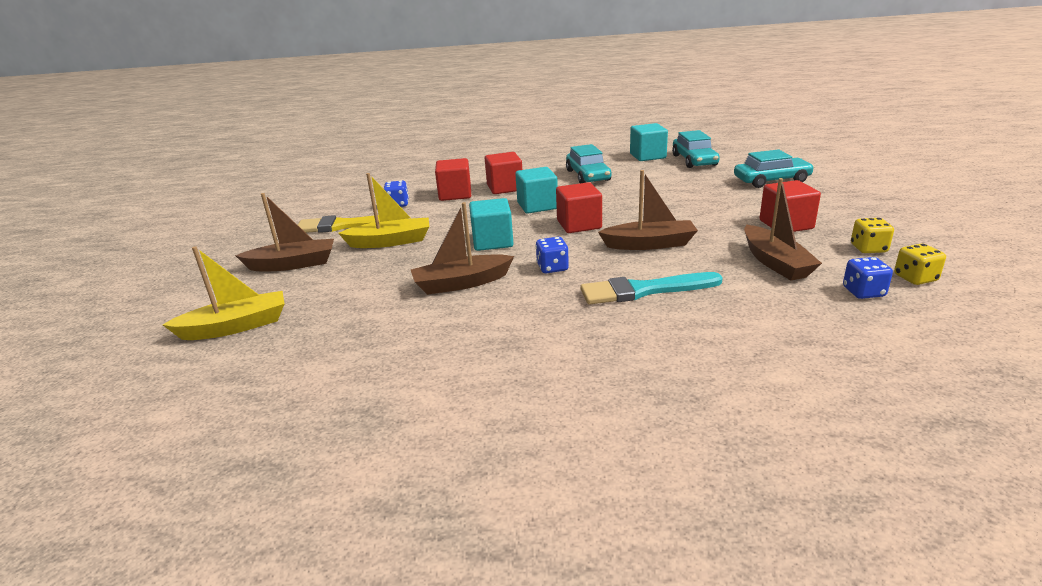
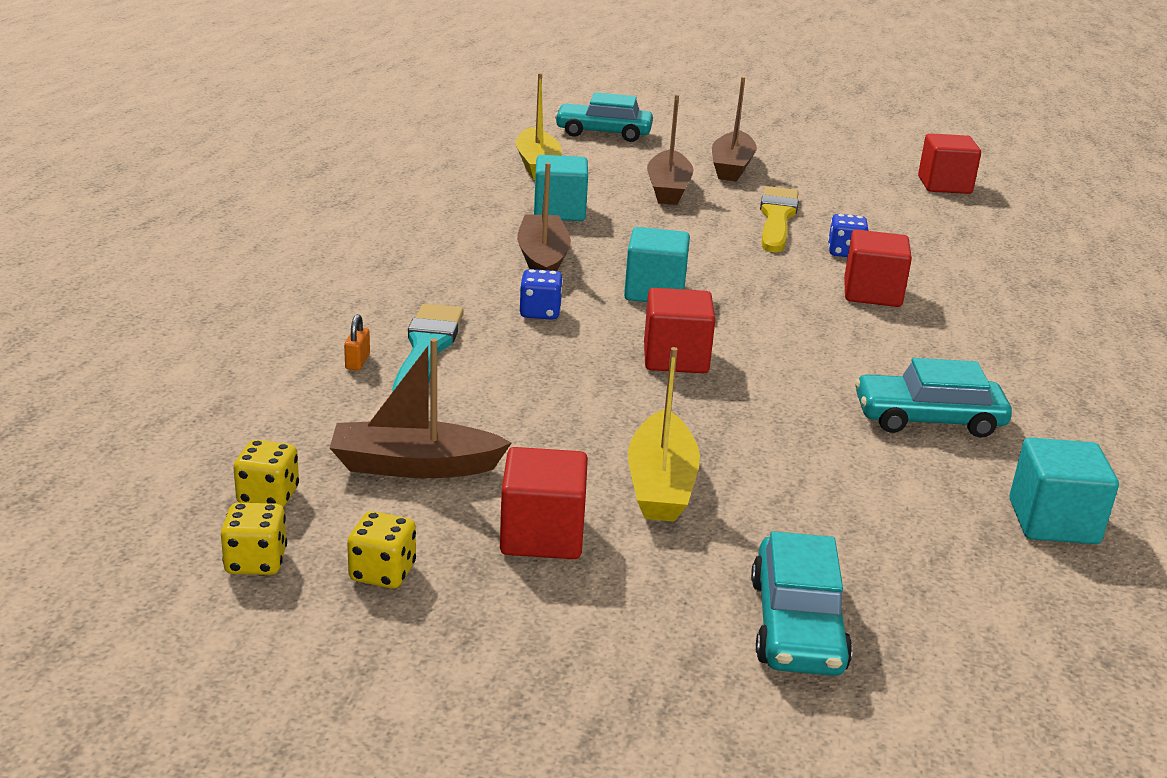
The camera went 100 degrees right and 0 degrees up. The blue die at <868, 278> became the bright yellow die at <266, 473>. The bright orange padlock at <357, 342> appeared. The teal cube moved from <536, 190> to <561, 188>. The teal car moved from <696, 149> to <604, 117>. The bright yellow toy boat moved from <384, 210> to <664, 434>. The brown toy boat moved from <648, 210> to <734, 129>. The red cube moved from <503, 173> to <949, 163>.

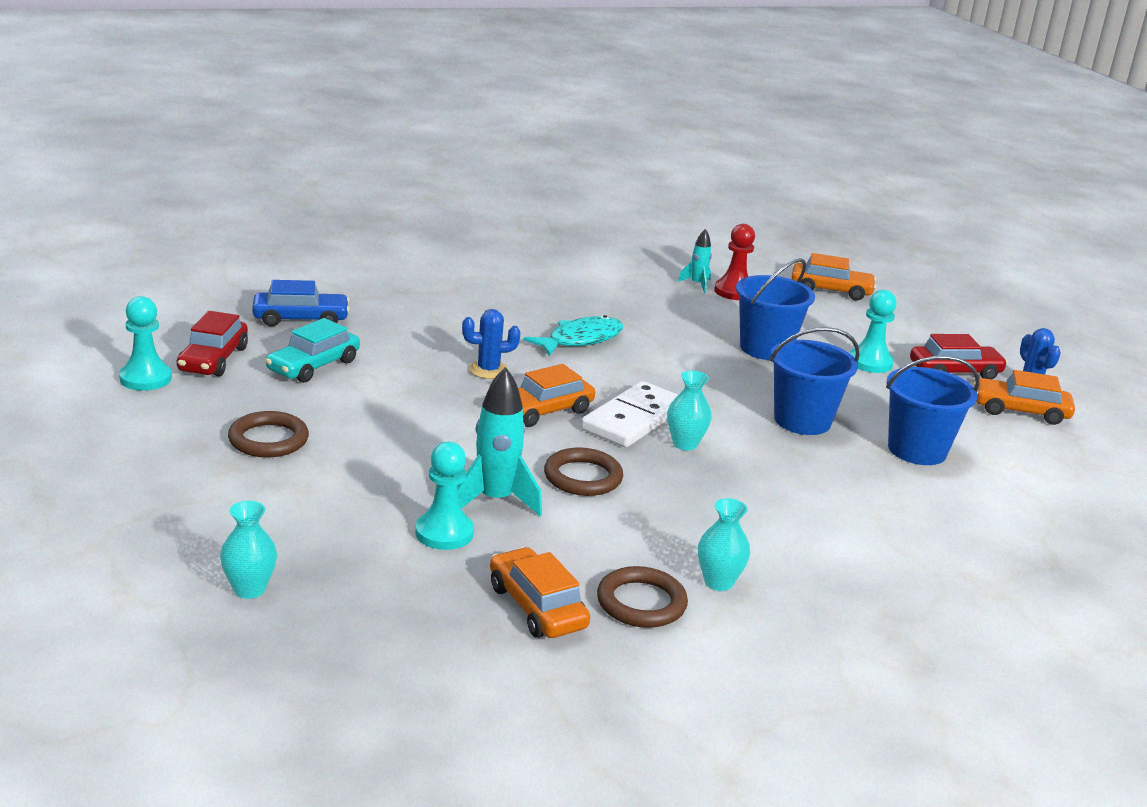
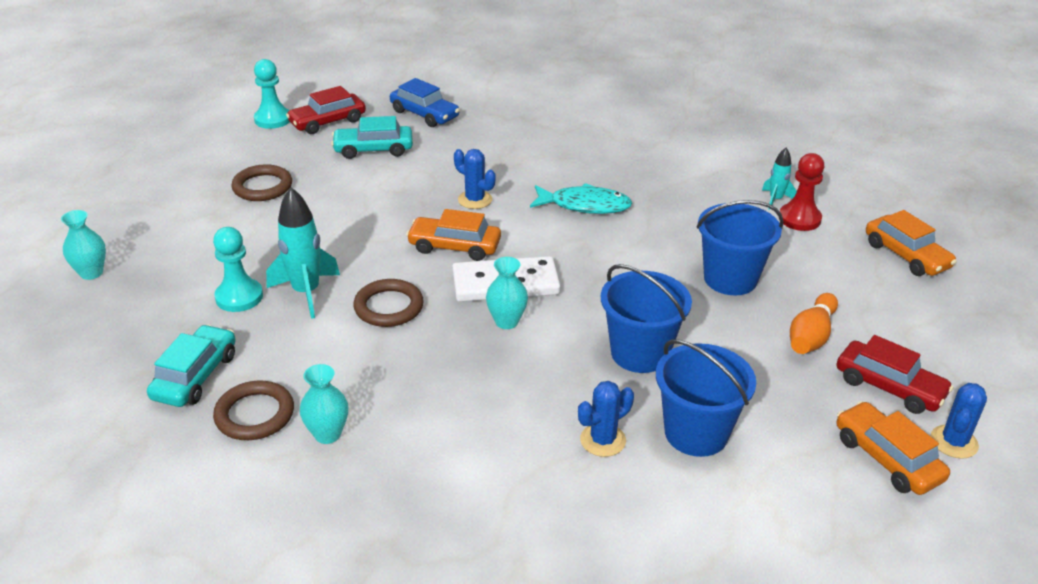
The camera went 50 degrees right and 10 degrees up. The bright orange car at <540, 592> became the teal car at <191, 365>. The blue cactus at <606, 419> appeared. The teal game pawn at <873, 331> was replaced by the bright orange tenpin at <814, 323>.

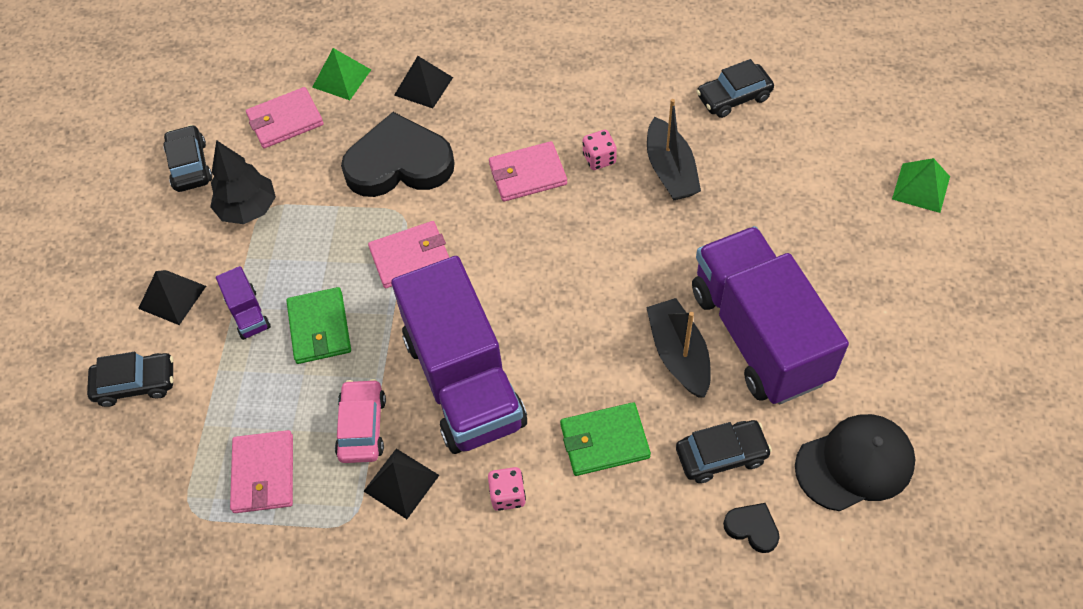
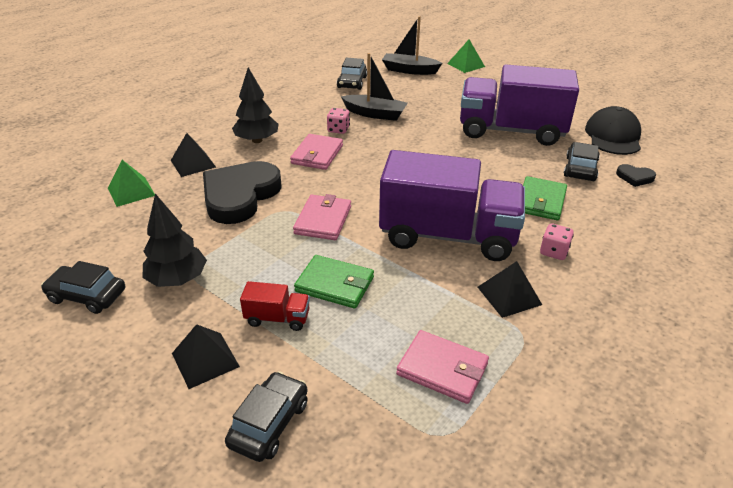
The camera went 60 degrees left and 20 degrees down. The jet-black fir tree at <255, 105> appeared. The royal purple toy truck at <243, 303> became the red toy truck at <275, 306>. The jet-black toy boat moved from <678, 348> to <412, 45>. The jet-black heart shape at <751, 528> turned 135 degrees counterclockwise. The rosy billfold at <285, 117> disappeared. The rosy car at <360, 421> disappeared.

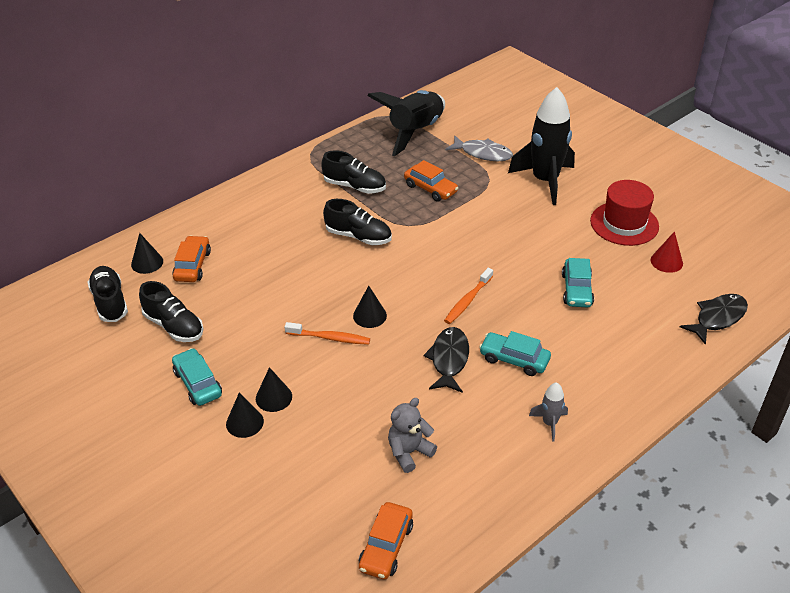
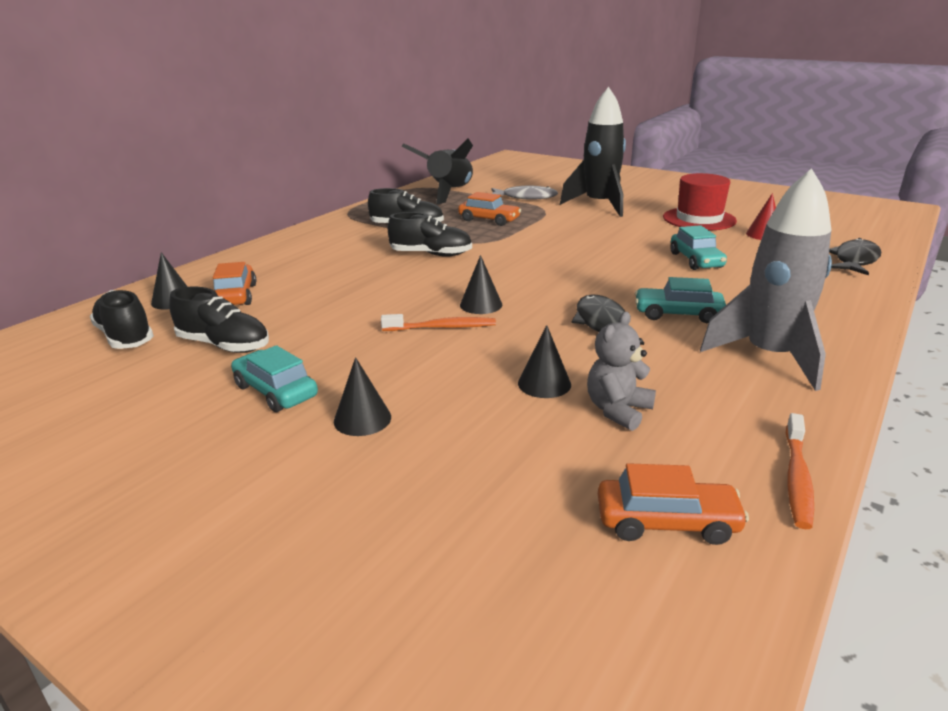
The camera went 15 degrees left and 15 degrees down. The jet-black cone moved from <274, 389> to <544, 361>. The bright orange car at <386, 540> turned 90 degrees counterclockwise. The grey toy rocket at <548, 412> changed to 2.25 times the size. The bright orange tooth brush moved from <468, 296> to <800, 471>.

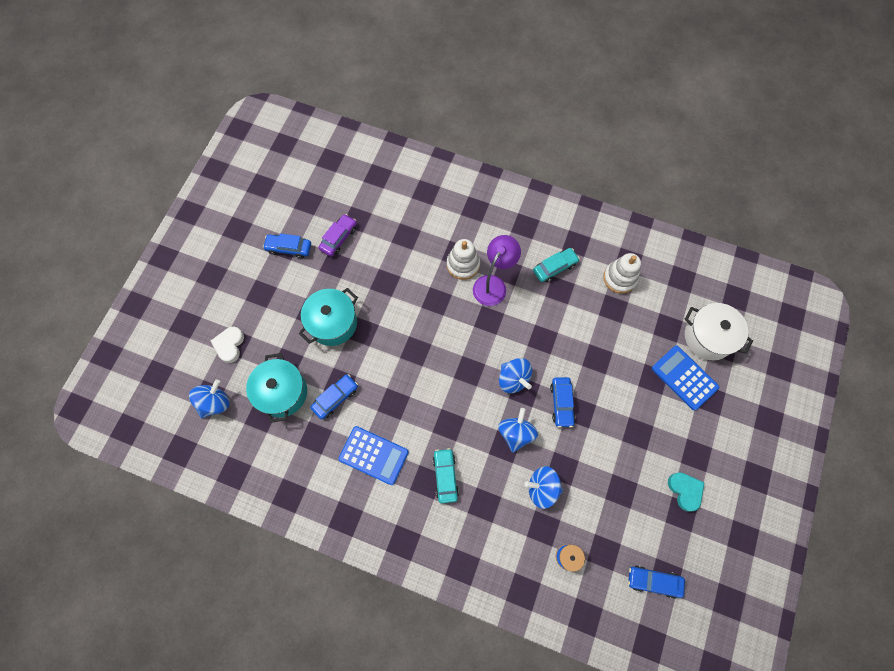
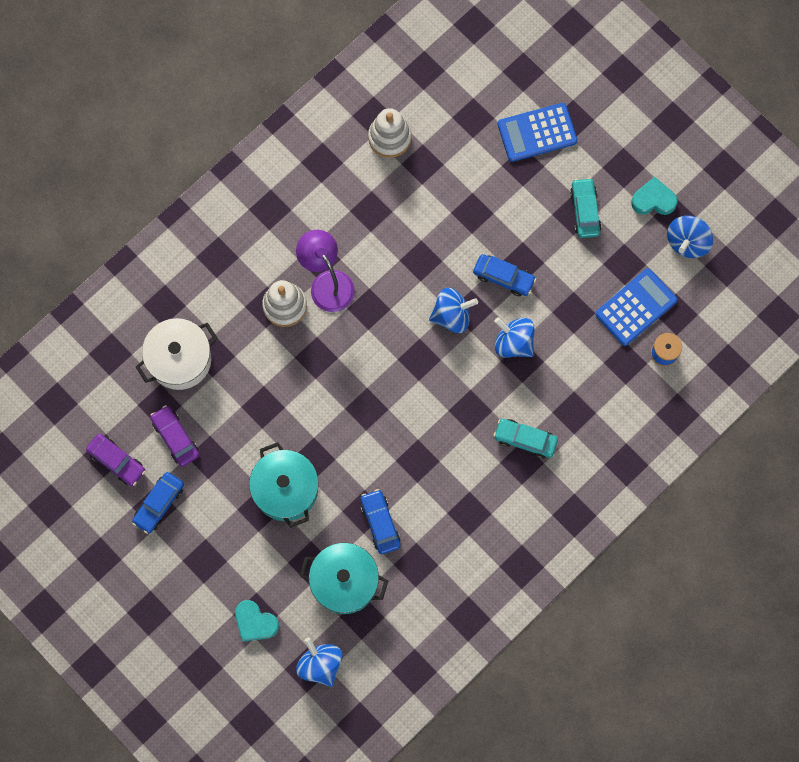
The camera went 65 degrees left and 5 degrees up. The royal purple car at <116, 460> appeared. The snow-white pot moved from <718, 331> to <177, 354>. The snow-white heart shape at <227, 345> became the teal heart shape at <257, 621>. The teal car moved from <556, 265> to <585, 208>. The blue calculator moved from <373, 455> to <636, 307>. The blue toy top moved from <544, 487> to <690, 236>. The blue car at <656, 582> disappeared.

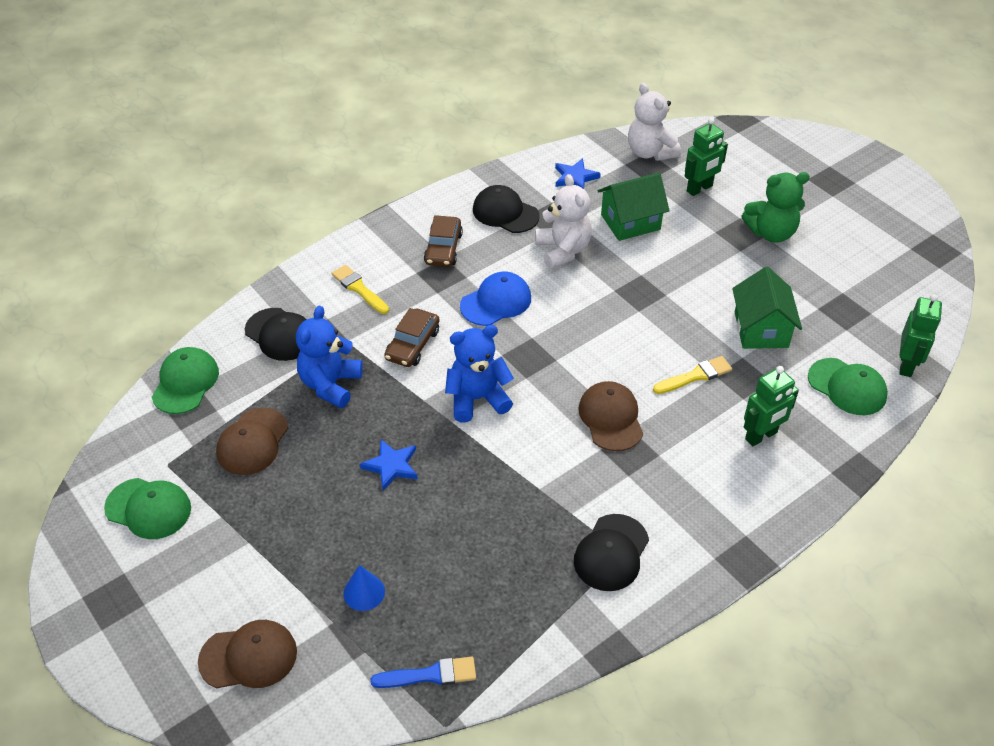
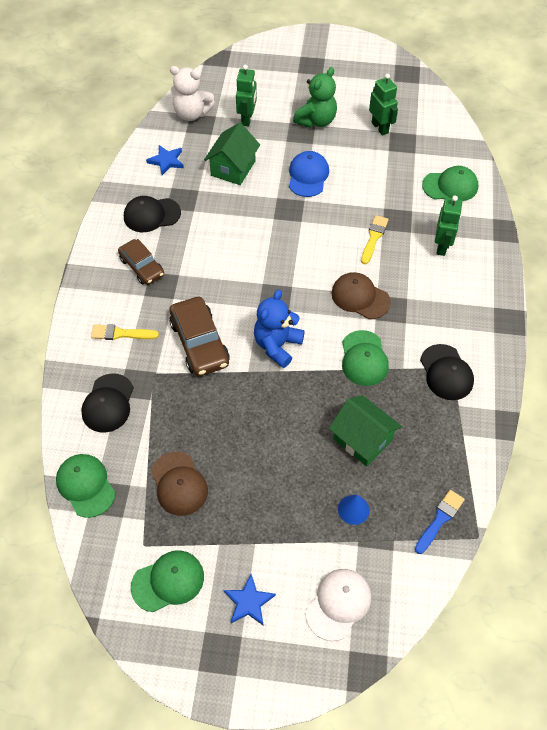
The camera went 45 degrees left and 10 degrees up. The jet-black peaked cap at <276, 334> turned 105 degrees clockwise. The brown car at <411, 337> changed to 1.51 times the size. The blue star shape moved from <389, 464> to <250, 599>. The blue peaked cap moved from <495, 299> to <309, 174>. The brown peaked cap at <247, 654> became the snow-white peaked cap at <338, 605>. The leaf-green cottage moved from <767, 308> to <365, 430>. The leaf-green peaked cap at <365, 358> appeared. The leaf-green robot figure moved from <920, 335> to <383, 105>. The blue teddy bear at <329, 357> disappeared. The snow-white teddy bear at <563, 221> disappeared.

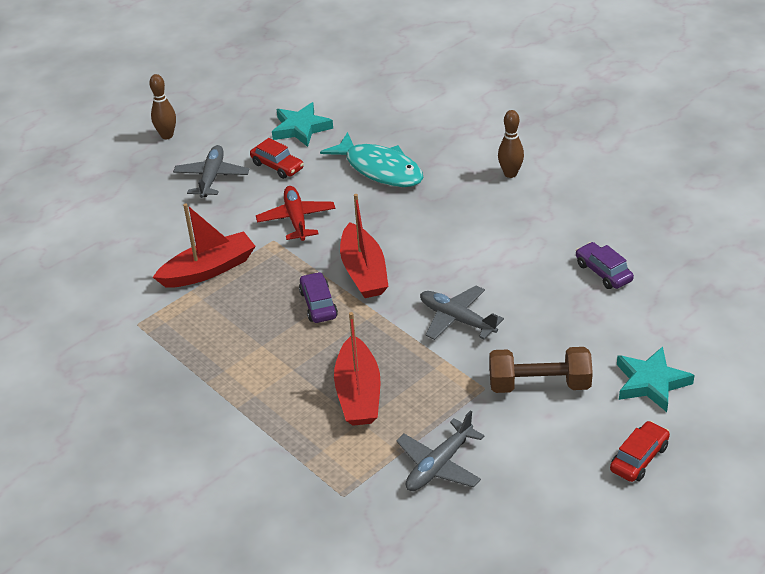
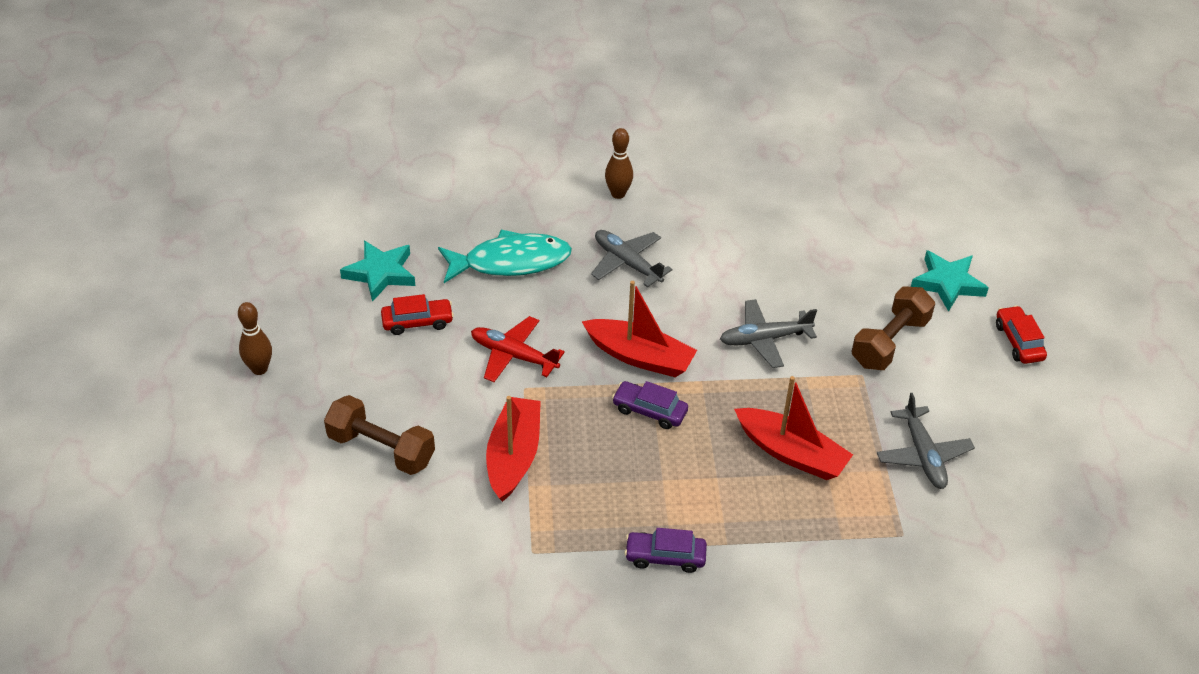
The camera went 55 degrees left and 5 degrees up. The brown hand weight at <379, 435> appeared. The grey plane moved from <211, 171> to <631, 258>. The royal purple car moved from <605, 265> to <665, 550>.

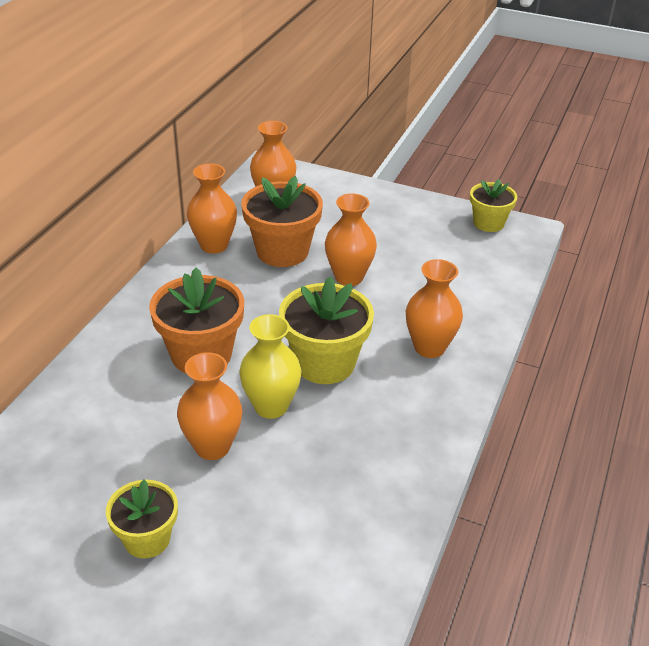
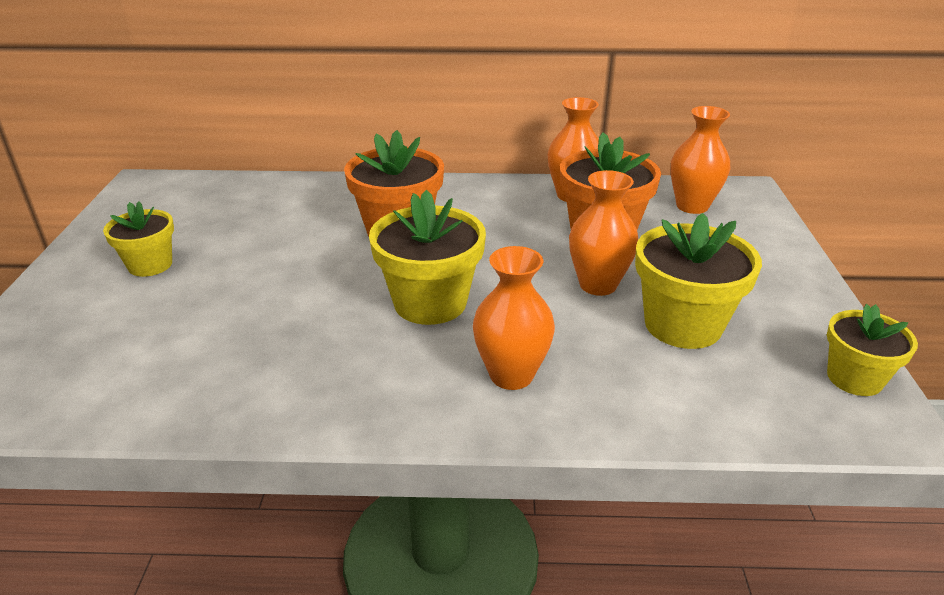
The camera went 70 degrees right and 5 degrees down. The bright yellow flower pot at <698, 281> appeared. The bright orange vase at <209, 406> disappeared. The bright yellow vase at <270, 366> disappeared.

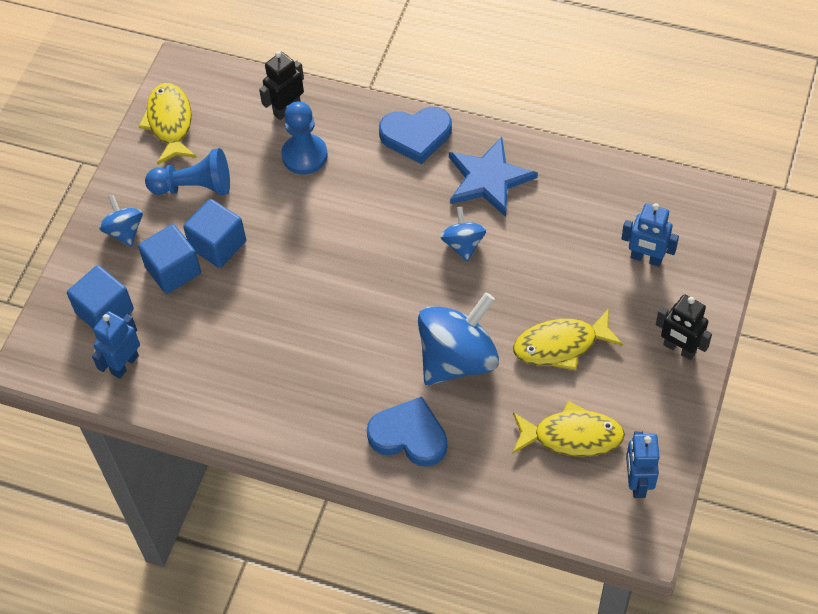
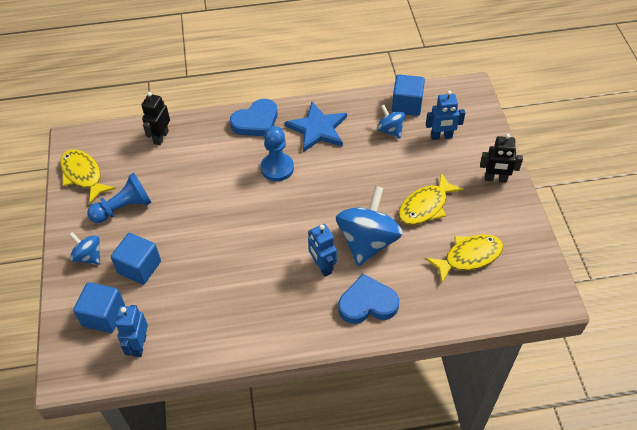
The camera went 30 degrees left and 5 degrees down. The blue game pawn moved from <304, 137> to <277, 153>. The blue robot figure moved from <642, 464> to <322, 250>. The blue toy top moved from <463, 234> to <391, 122>. The blue cube moved from <214, 233> to <408, 95>.

